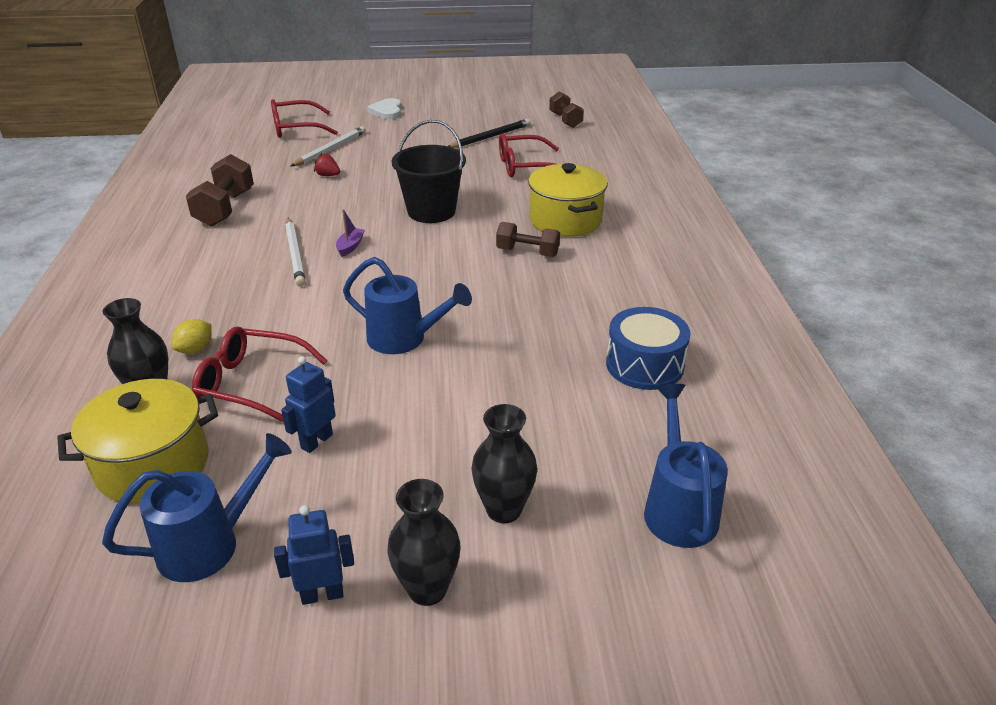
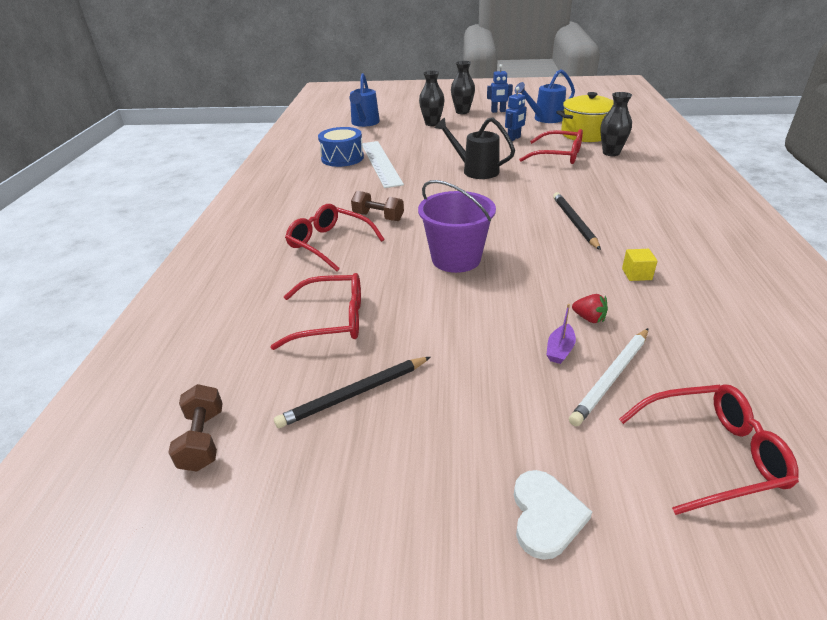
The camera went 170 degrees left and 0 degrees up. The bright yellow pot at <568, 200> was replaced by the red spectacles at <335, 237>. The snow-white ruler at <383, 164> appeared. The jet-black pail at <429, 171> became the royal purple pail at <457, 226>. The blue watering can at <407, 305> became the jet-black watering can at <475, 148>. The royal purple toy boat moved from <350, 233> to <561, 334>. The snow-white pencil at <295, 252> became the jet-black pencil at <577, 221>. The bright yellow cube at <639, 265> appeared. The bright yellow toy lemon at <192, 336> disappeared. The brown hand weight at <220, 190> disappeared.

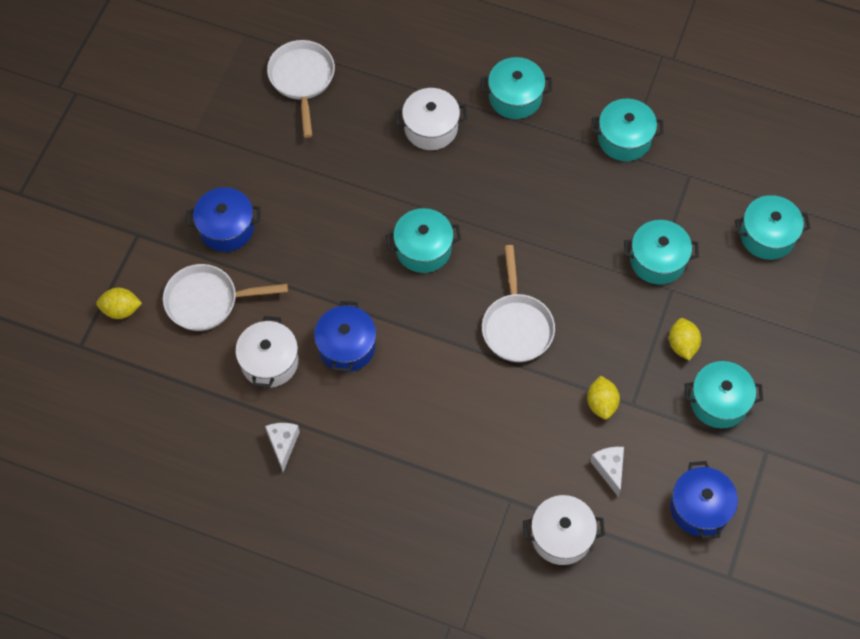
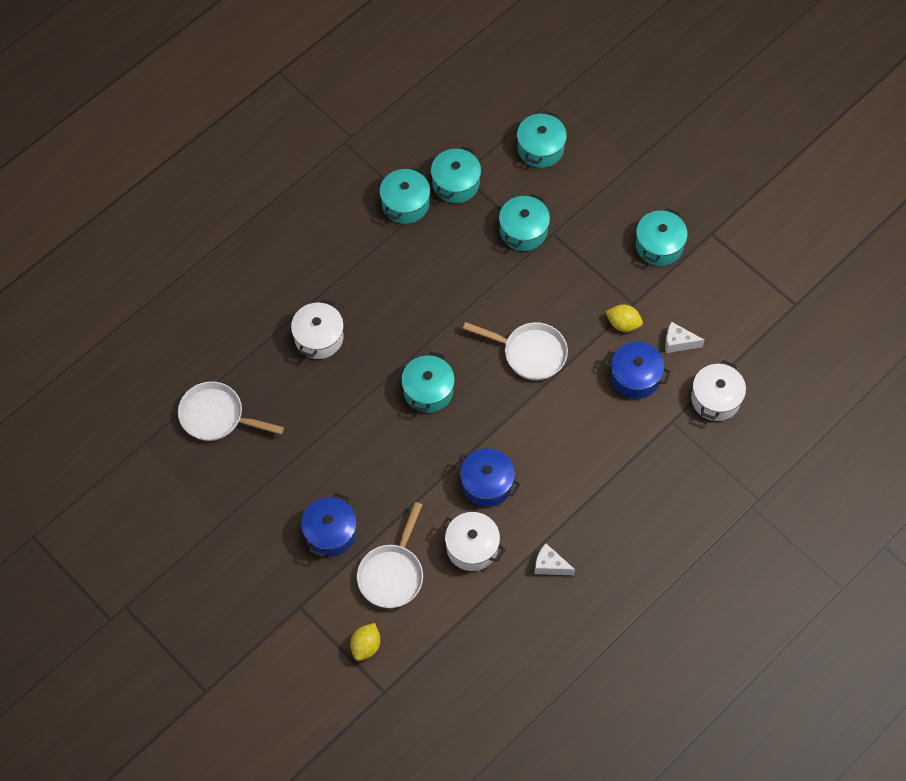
The camera went 65 degrees left and 0 degrees up. The teal pot moved from <516, 88> to <456, 174>. The blue pot moved from <704, 500> to <637, 370>. The bright yellow toy lemon at <685, 339> disappeared.

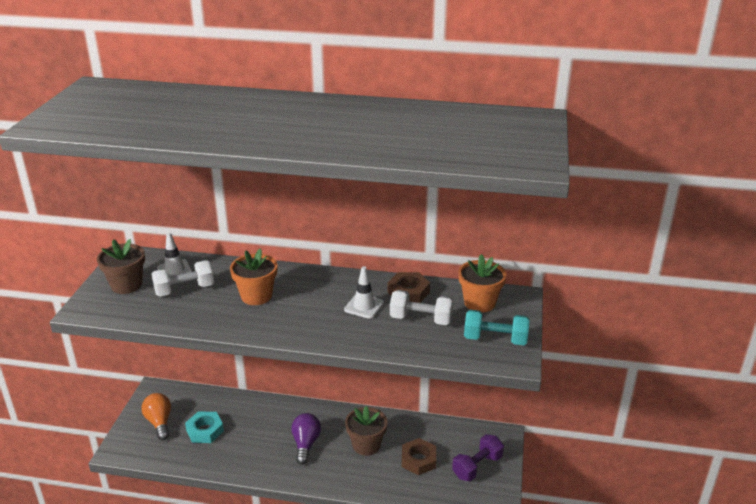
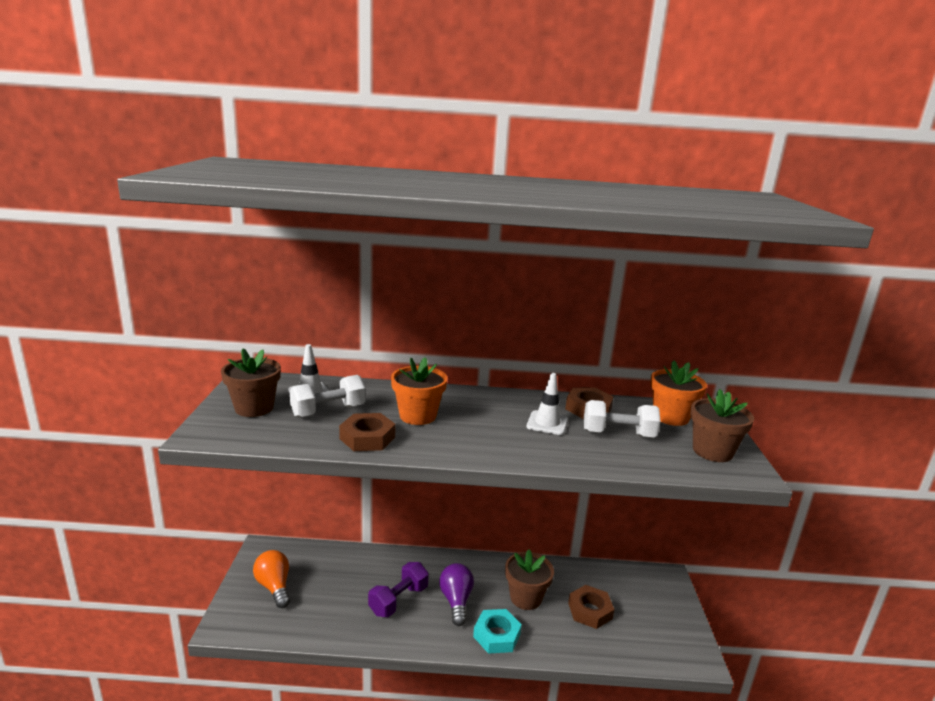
The camera went 10 degrees left and 10 degrees down. The brown hex nut at <367, 432> appeared. The royal purple hand weight moved from <478, 457> to <398, 589>. The teal hex nut moved from <204, 427> to <497, 631>. The teal hand weight at <497, 327> was replaced by the brown flower pot at <722, 425>.

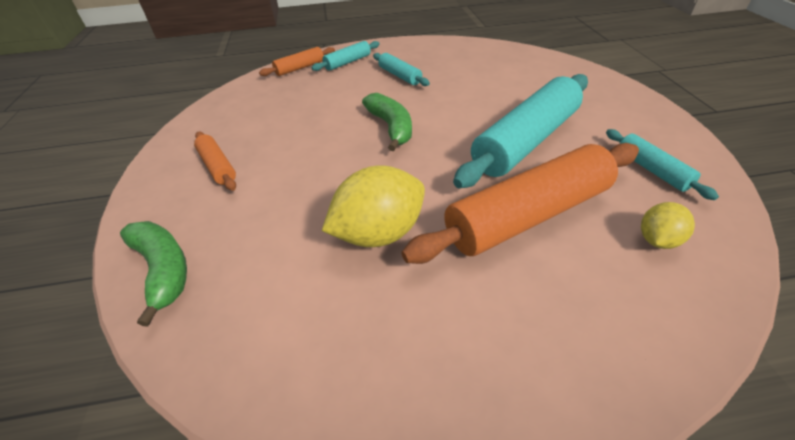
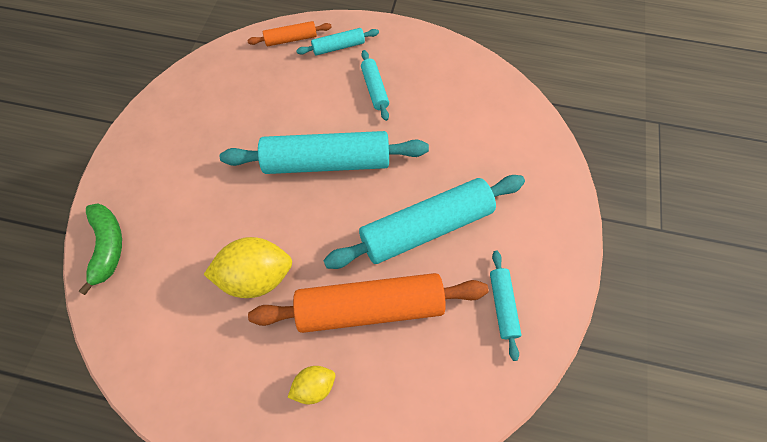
The camera went 20 degrees right and 20 degrees up. The leaf-green banana fruit at <387, 122> was replaced by the teal dough roller at <324, 152>. The bright yellow toy lemon moved from <668, 225> to <311, 385>. The bright orange dough roller at <215, 161> disappeared.

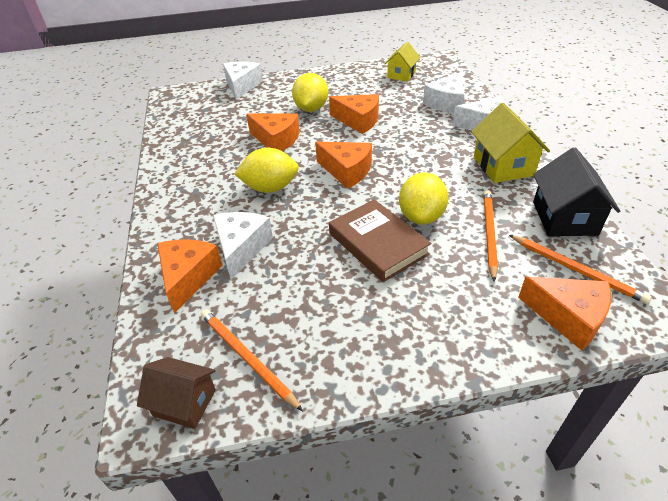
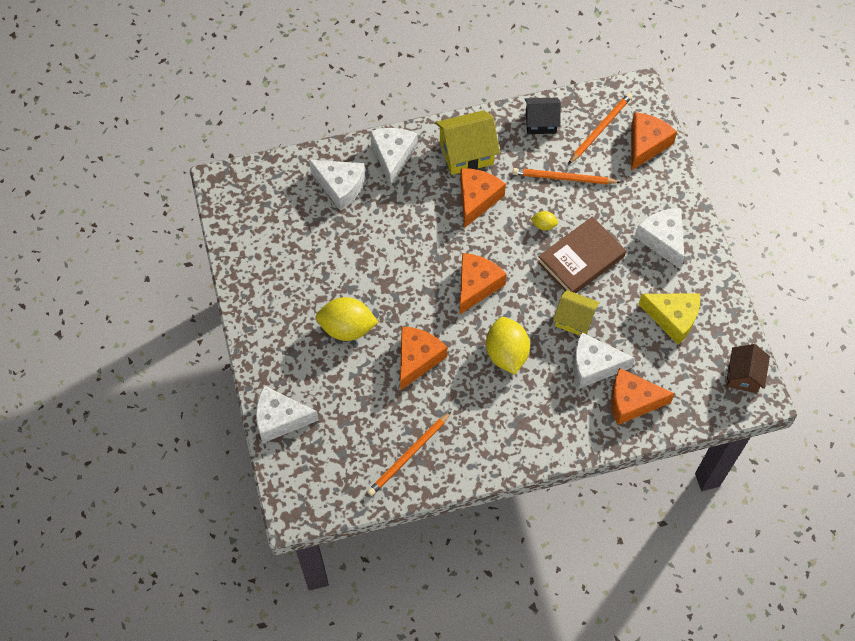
The camera went 95 degrees left and 20 degrees up. The bright orange pencil moved from <252, 360> to <409, 453>. The bright orange cheese wedge moved from <354, 114> to <483, 198>. The jet-black cottage at <576, 191> changed to 0.66 times the size. The bright yellow toy lemon at <423, 198> changed to 0.47 times the size. The bright yellow cottage moved from <402, 62> to <576, 313>. The snow-white cheese wedge at <659, 238> appeared. The bright yellow cheese wedge at <669, 319> appeared.

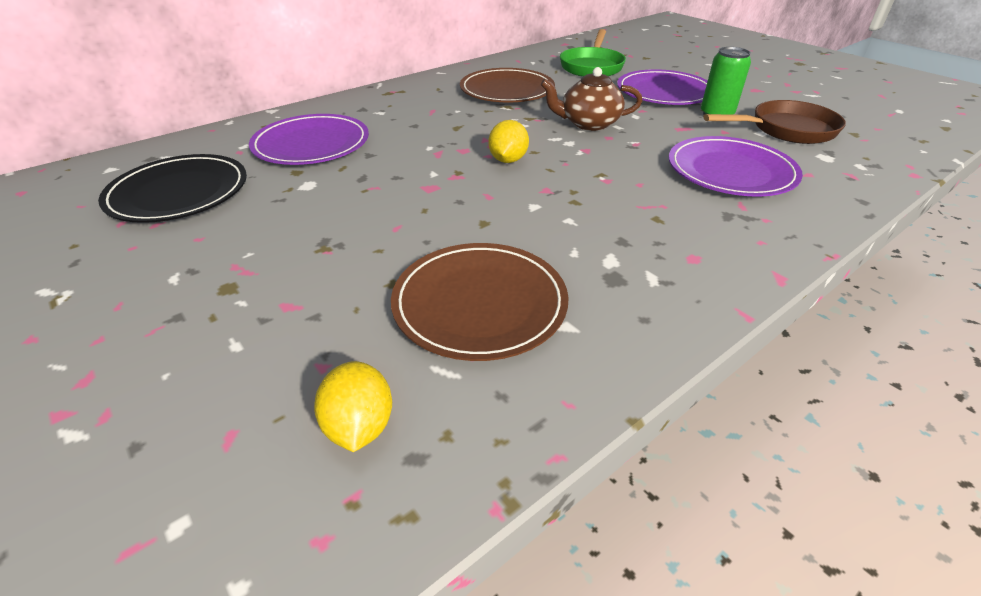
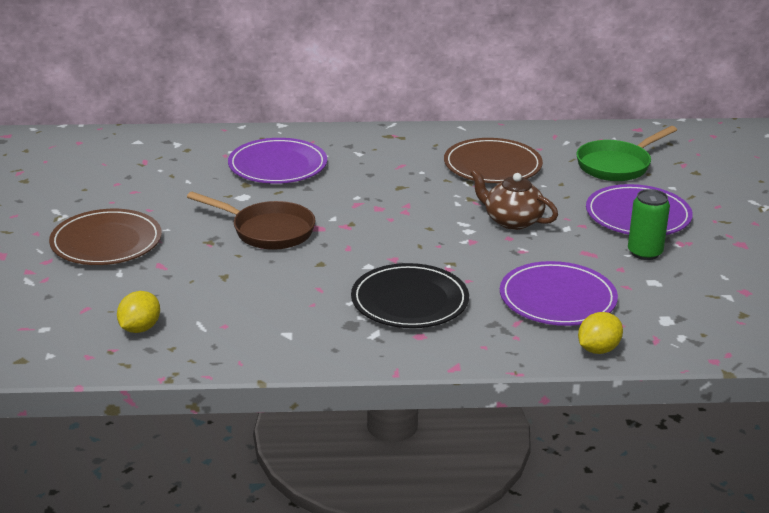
The camera went 35 degrees right and 10 degrees down. The brown plate moved from <480, 302> to <105, 237>. The brown pan moved from <775, 122> to <251, 221>. The jet-black plate moved from <172, 188> to <410, 295>. The bright yellow toy lemon moved from <509, 141> to <600, 333>.

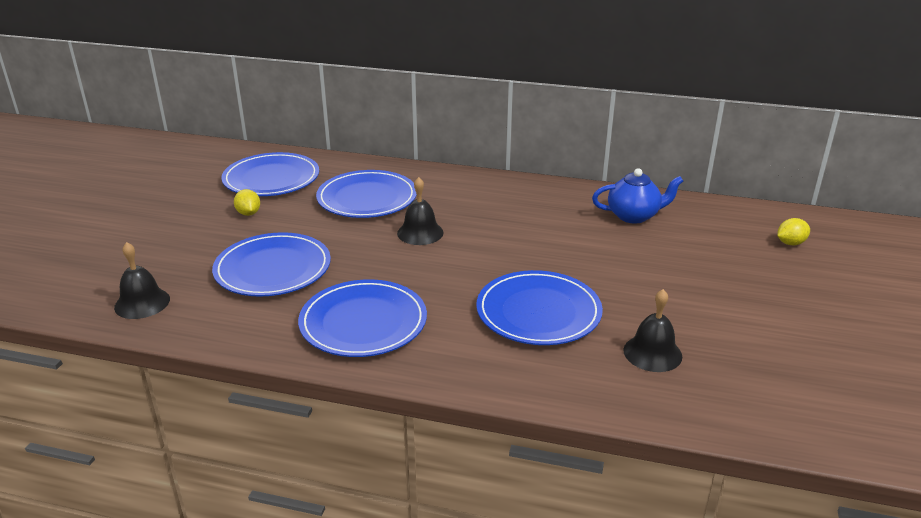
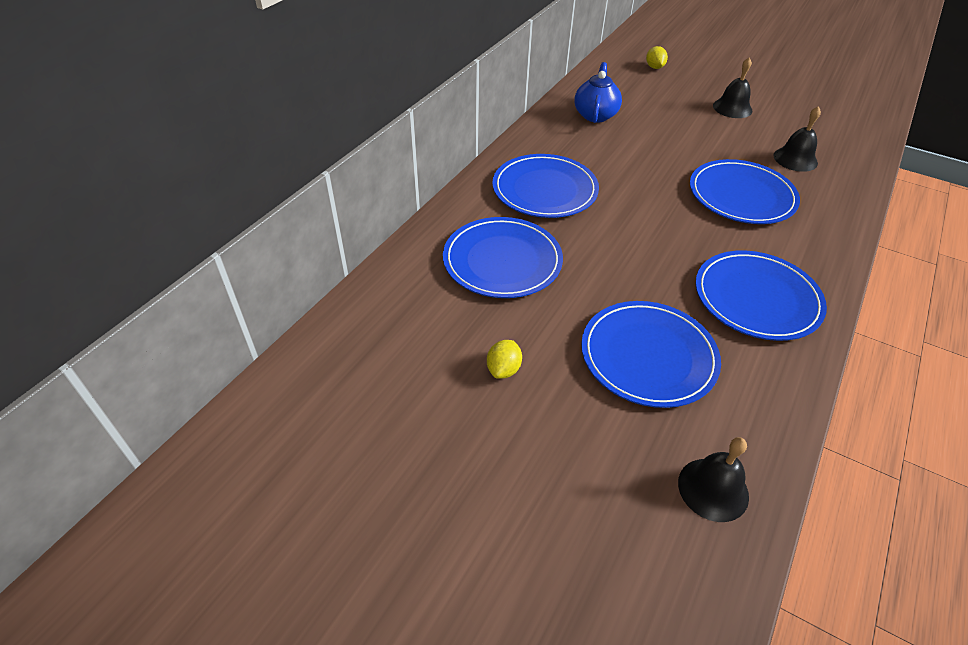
The camera went 75 degrees left and 15 degrees up. The bright yellow toy lemon at <247, 202> turned 60 degrees counterclockwise. The blue plate moved from <270, 174> to <545, 186>. The jet-black bell moved from <420, 211> to <732, 88>.

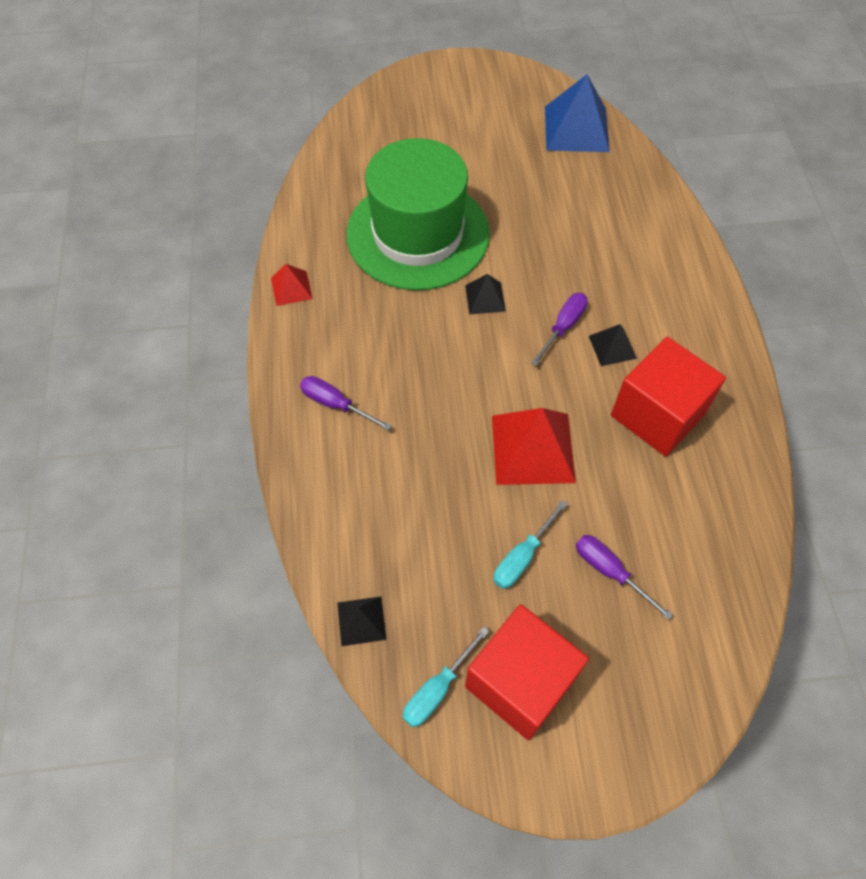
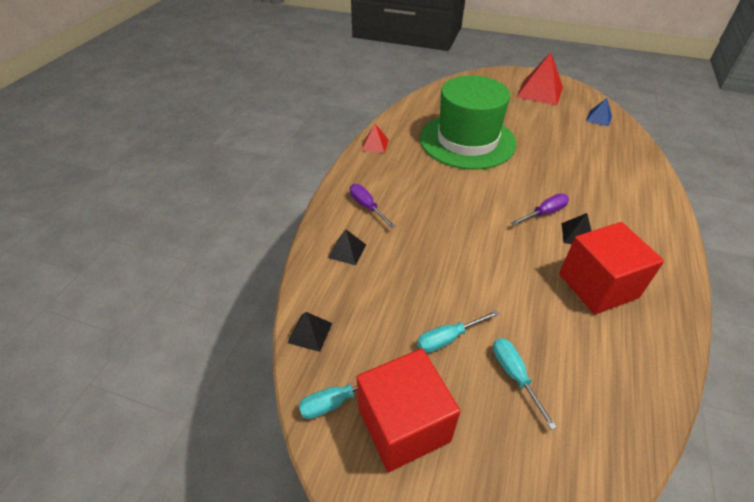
The camera went 25 degrees right and 15 degrees down. The jet-black solid pyramid moved from <485, 294> to <347, 247>. The royal purple screwdriver at <624, 577> became the teal screwdriver at <525, 384>. The red solid pyramid moved from <534, 446> to <540, 78>. The blue solid pyramid at <577, 113> changed to 0.52 times the size.

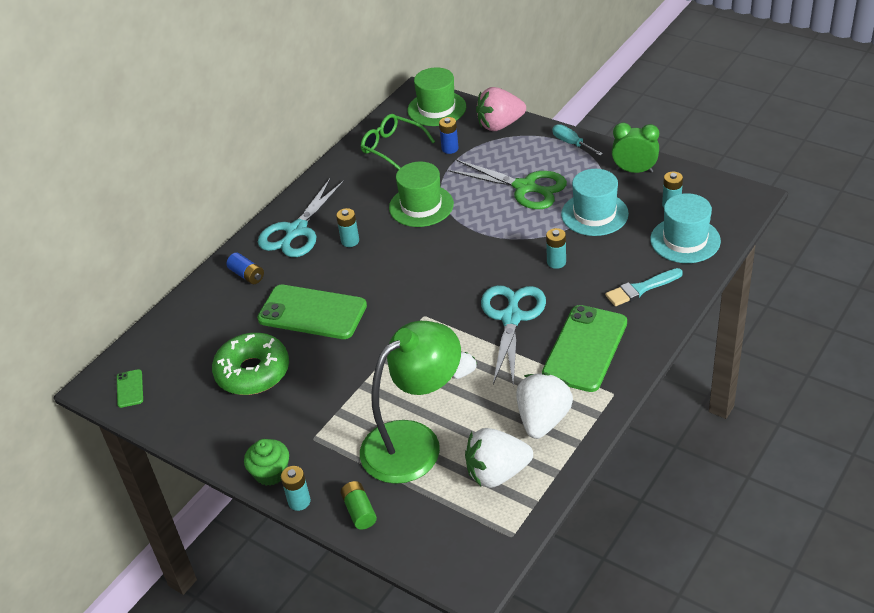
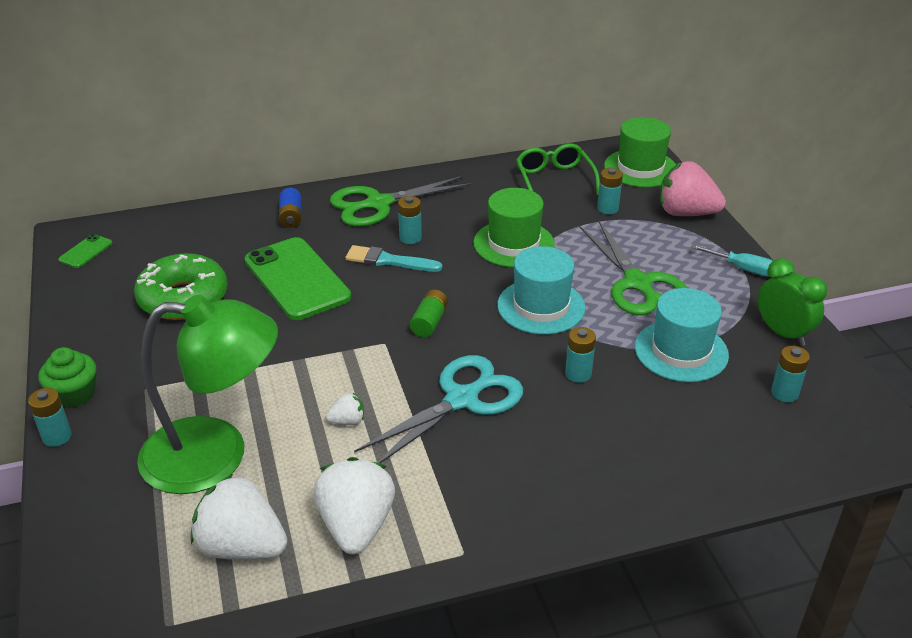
The camera went 35 degrees right and 5 degrees down. The snow-white toy strawberry at <544, 405> turned 60 degrees counterclockwise. The teal pair of scissors at <301, 217> became the leaf-green pair of scissors at <401, 201>. The teal paintbrush moved from <644, 287> to <393, 258>. The leaf-green AA battery moved from <359, 505> to <429, 313>. The teal top hat moved from <685, 228> to <541, 290>. The blue AA battery at <449, 135> became the teal AA battery at <610, 191>. The teal screwdriver at <577, 140> turned 120 degrees clockwise. The leaf-green smartphone at <584, 348> disappeared.

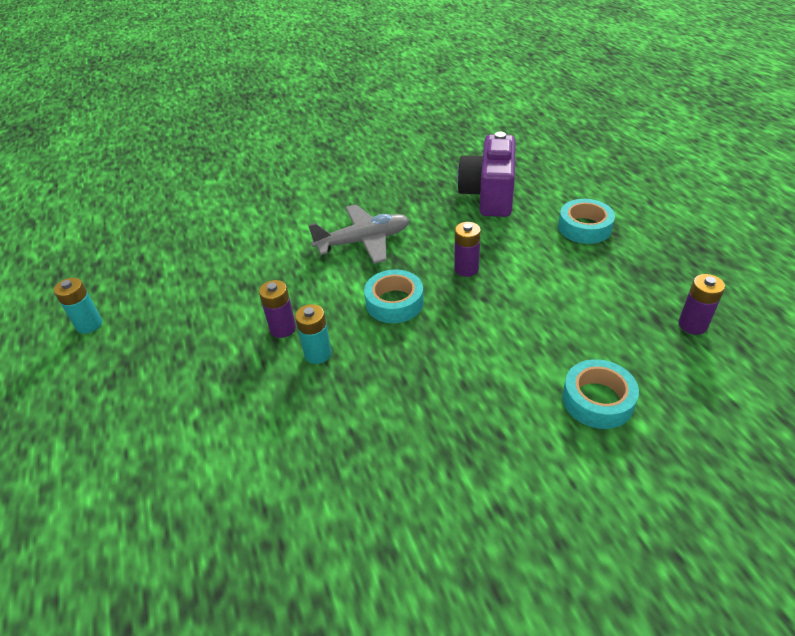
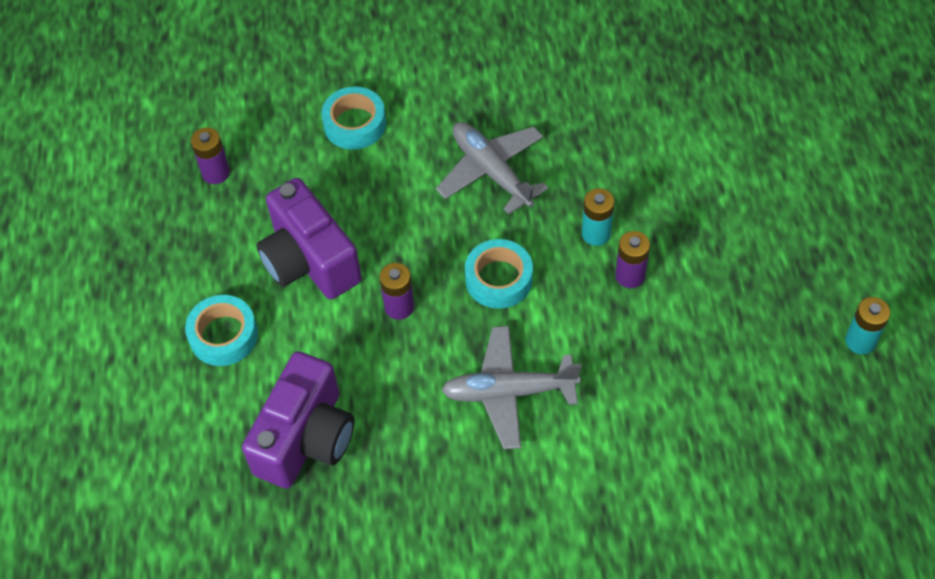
The camera went 165 degrees left and 15 degrees up. The royal purple photo camera at <309, 238> appeared. The grey plane at <492, 168> appeared.

